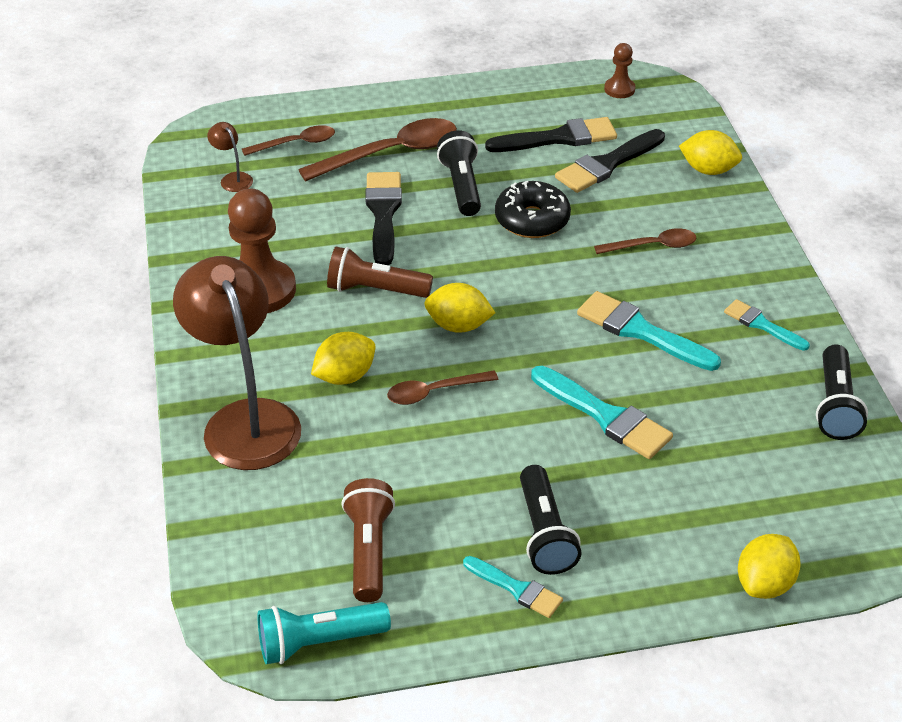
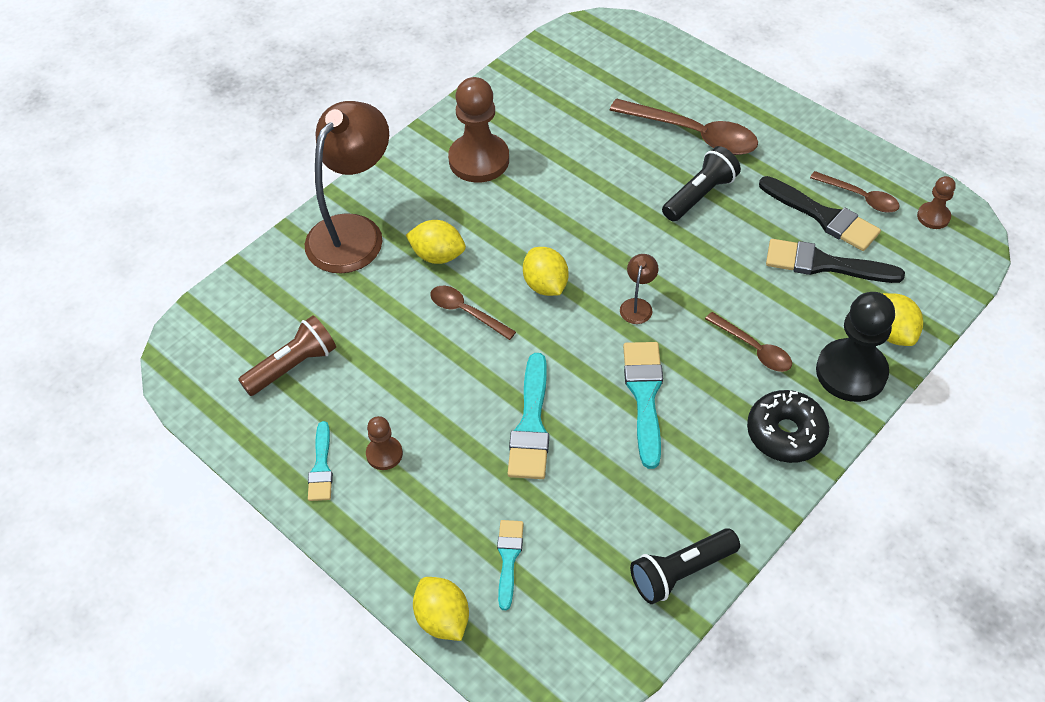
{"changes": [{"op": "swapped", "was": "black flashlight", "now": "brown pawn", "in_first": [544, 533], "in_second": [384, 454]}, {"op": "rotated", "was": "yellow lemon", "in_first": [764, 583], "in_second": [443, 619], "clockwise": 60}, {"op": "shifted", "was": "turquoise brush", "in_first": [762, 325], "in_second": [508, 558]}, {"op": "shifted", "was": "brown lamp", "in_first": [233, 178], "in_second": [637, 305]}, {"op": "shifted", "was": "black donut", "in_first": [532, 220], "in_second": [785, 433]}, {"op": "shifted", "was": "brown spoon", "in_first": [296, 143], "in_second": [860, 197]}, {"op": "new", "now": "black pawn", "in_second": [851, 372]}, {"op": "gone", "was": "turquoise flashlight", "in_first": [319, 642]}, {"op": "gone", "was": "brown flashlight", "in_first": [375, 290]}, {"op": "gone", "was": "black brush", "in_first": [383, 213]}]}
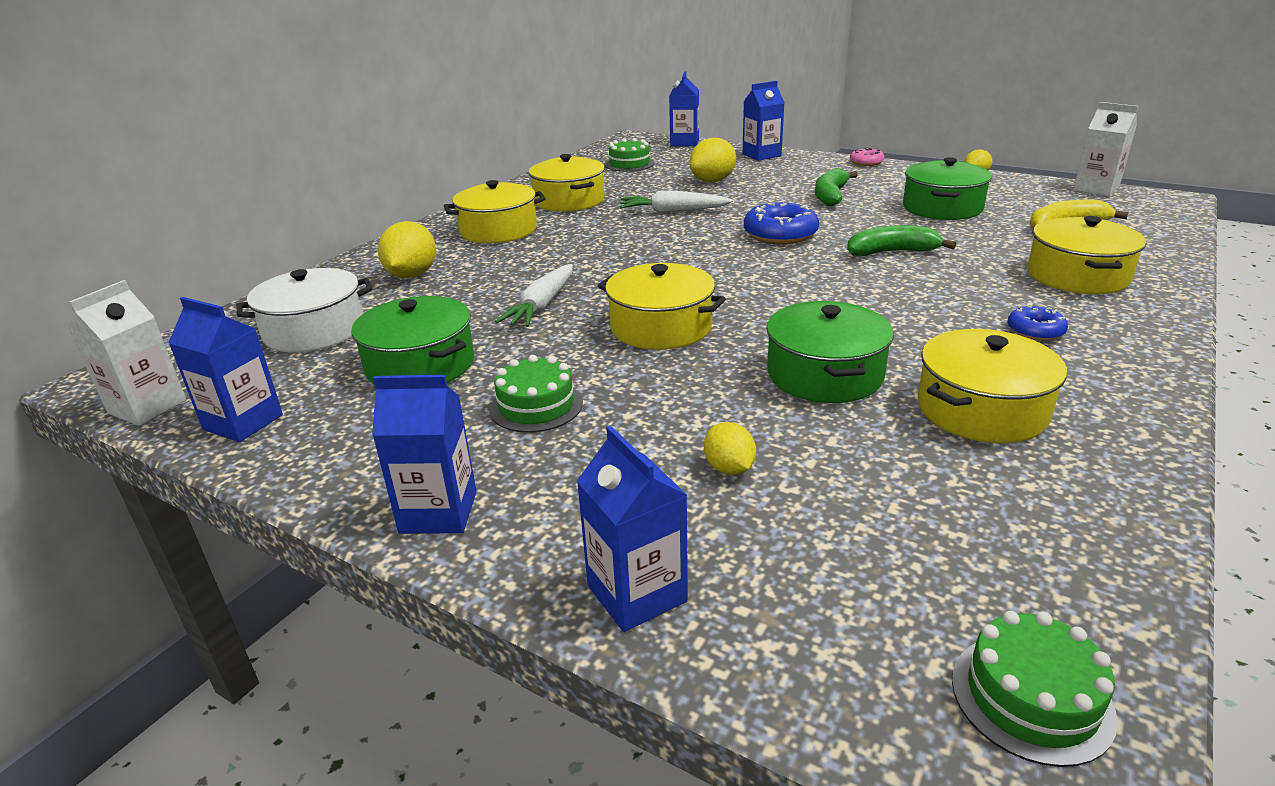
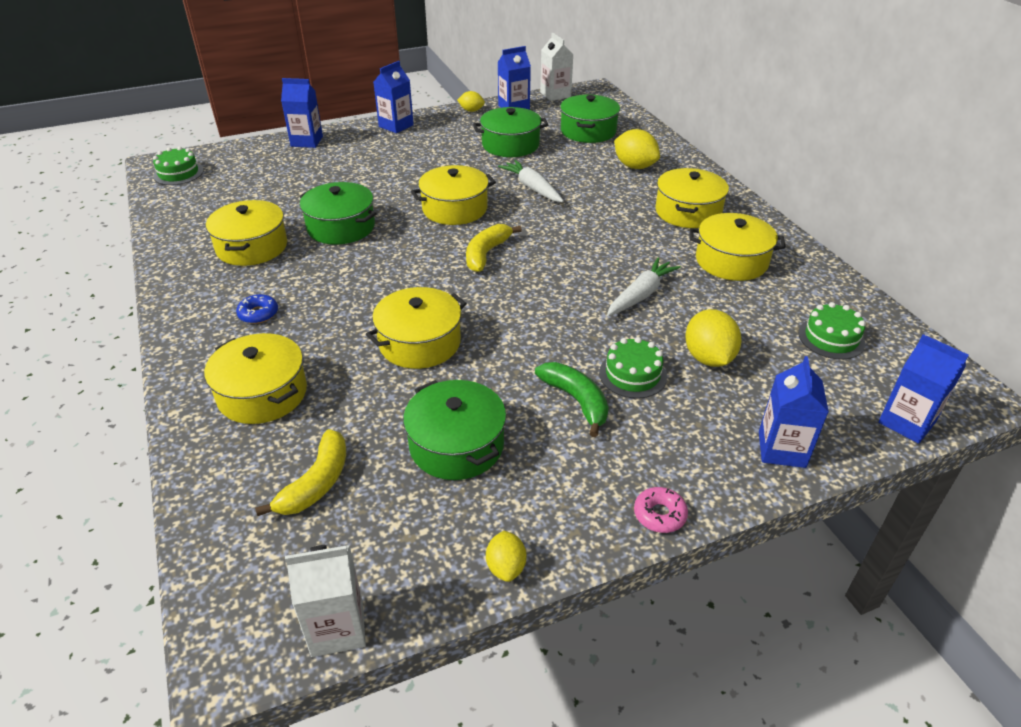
{"changes": [{"op": "swapped", "was": "green banana", "now": "yellow pot", "in_first": [892, 252], "in_second": [420, 343]}, {"op": "shifted", "was": "yellow lemon", "in_first": [729, 468], "in_second": [471, 110]}, {"op": "new", "now": "yellow banana", "in_second": [486, 254]}, {"op": "repainted", "was": "white pot", "now": "green pot", "in_first": [314, 330], "in_second": [588, 131]}, {"op": "shifted", "was": "green cake", "in_first": [536, 406], "in_second": [632, 375]}, {"op": "gone", "was": "blue donut", "in_first": [780, 234]}]}
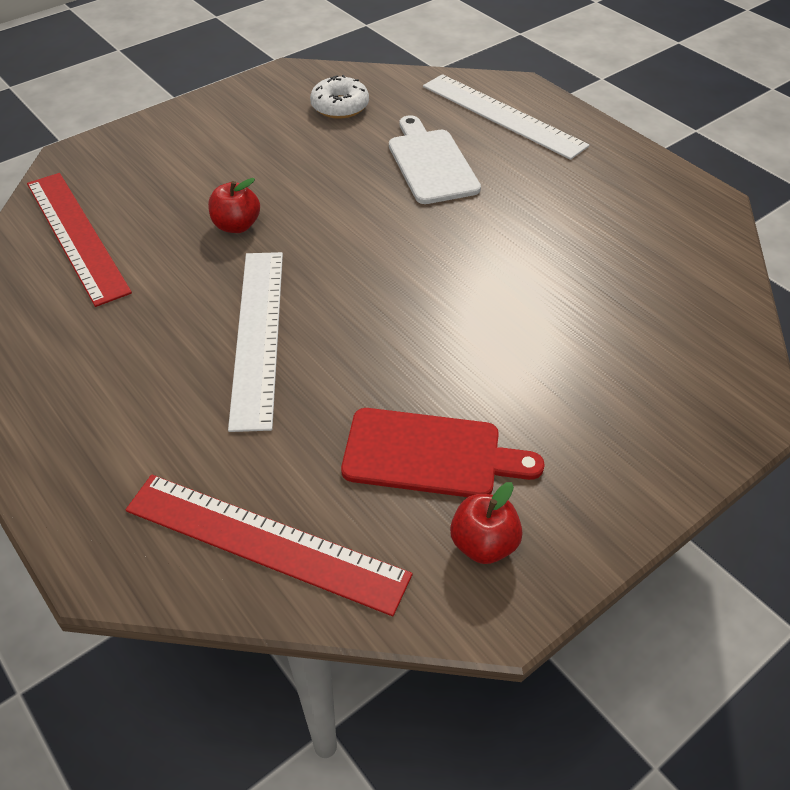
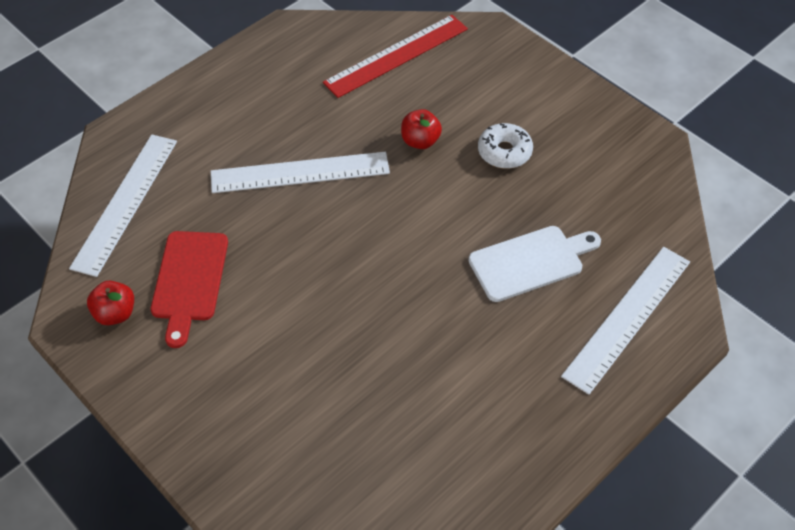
{"changes": [{"op": "repainted", "was": "red ruler", "now": "white ruler", "in_first": [265, 541], "in_second": [126, 203]}, {"op": "shifted", "was": "white donut", "in_first": [340, 106], "in_second": [504, 152]}]}
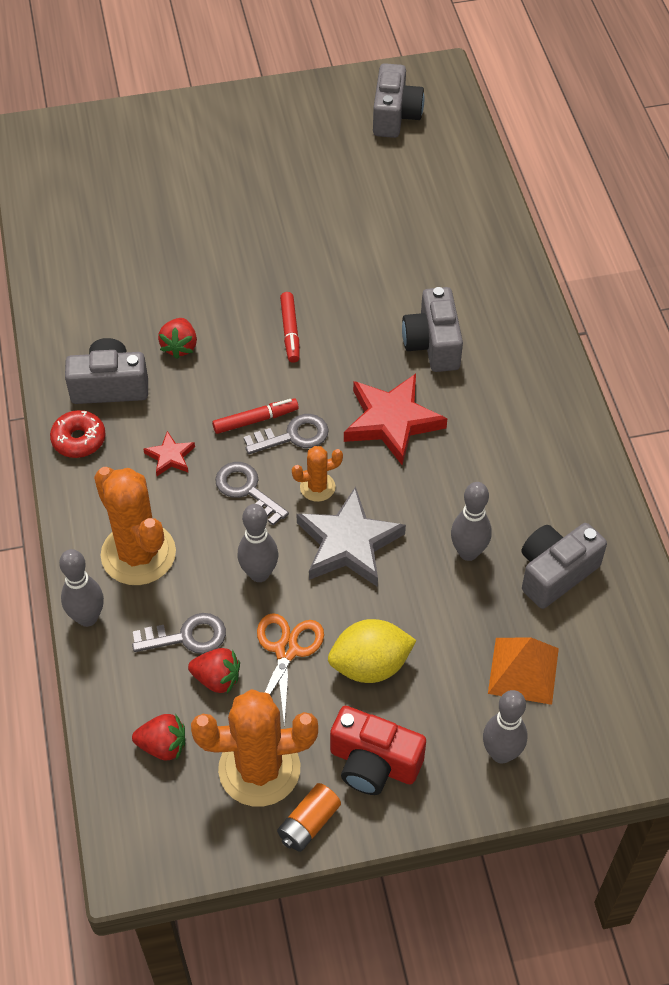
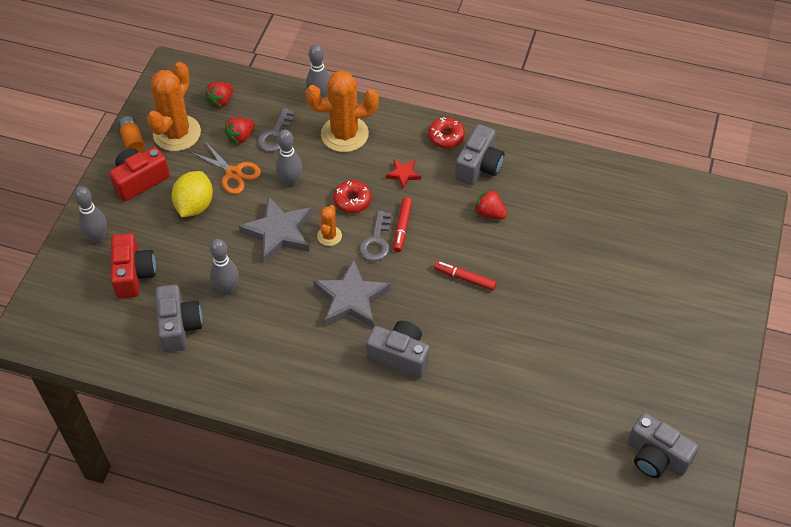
{"changes": [{"op": "swapped", "was": "orange pyramid", "now": "red camera", "in_first": [523, 670], "in_second": [133, 274]}, {"op": "repainted", "was": "red star", "now": "grey star", "in_first": [392, 421], "in_second": [351, 299]}, {"op": "swapped", "was": "grey key", "now": "red donut", "in_first": [247, 490], "in_second": [352, 200]}]}
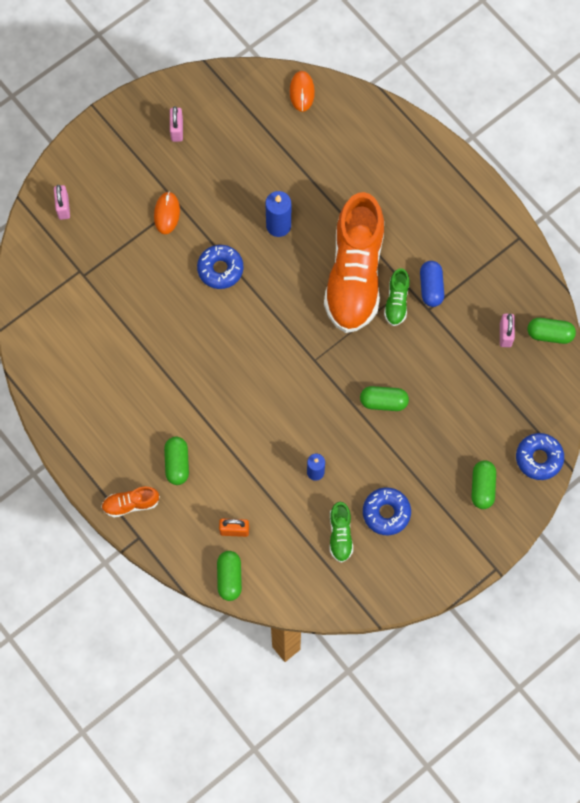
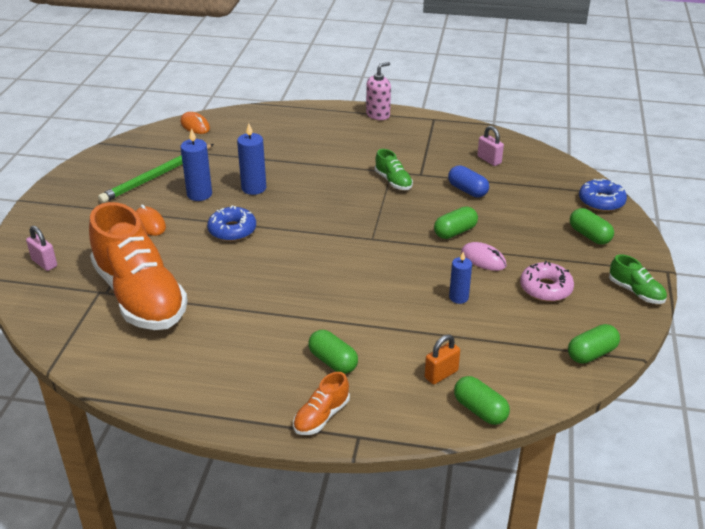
{"changes": [{"op": "shifted", "was": "orange shoe", "in_first": [354, 275], "in_second": [140, 296]}, {"op": "new", "now": "green pencil", "in_second": [158, 175]}, {"op": "new", "now": "blue candle", "in_second": [199, 194]}, {"op": "new", "now": "pink soap dispenser", "in_second": [378, 115]}, {"op": "shifted", "was": "blue capsule", "in_first": [431, 287], "in_second": [467, 190]}, {"op": "new", "now": "pink mouse", "in_second": [483, 259]}, {"op": "repainted", "was": "blue donut", "now": "pink donut", "in_first": [386, 513], "in_second": [545, 288]}, {"op": "shifted", "was": "green capsule", "in_first": [549, 334], "in_second": [591, 353]}, {"op": "shifted", "was": "green shoe", "in_first": [340, 535], "in_second": [636, 292]}, {"op": "gone", "was": "pink padlock", "in_first": [177, 130]}]}
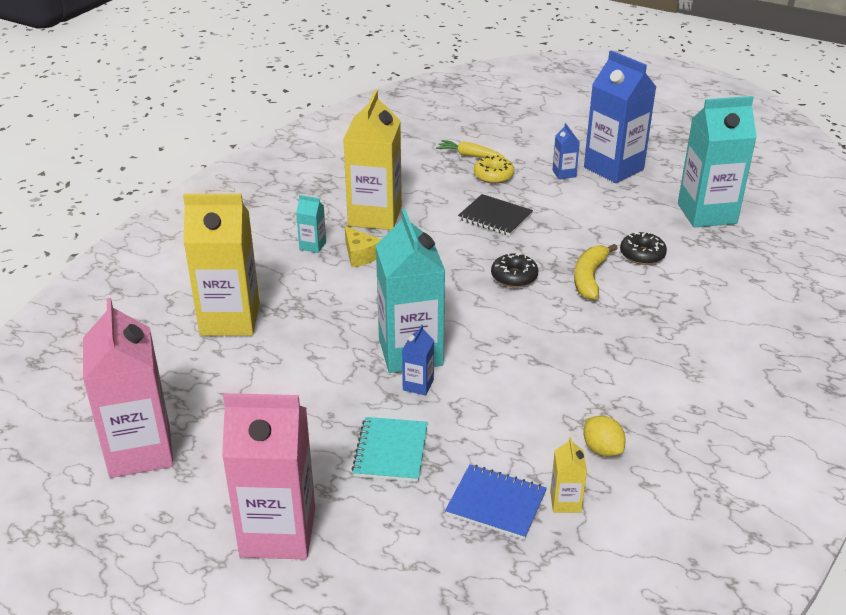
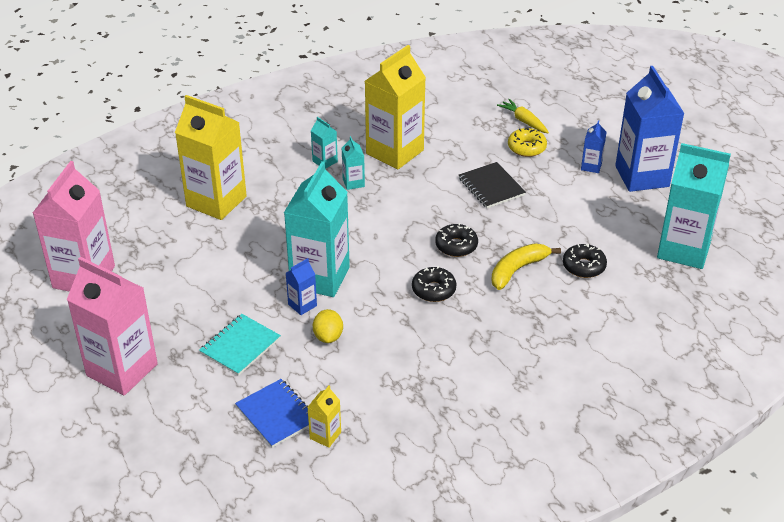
{"changes": [{"op": "shifted", "was": "yellow lemon", "in_first": [602, 449], "in_second": [328, 336]}, {"op": "swapped", "was": "yellow cheese", "now": "turquoise carton", "in_first": [360, 255], "in_second": [353, 183]}, {"op": "new", "now": "black donut", "in_second": [433, 290]}]}
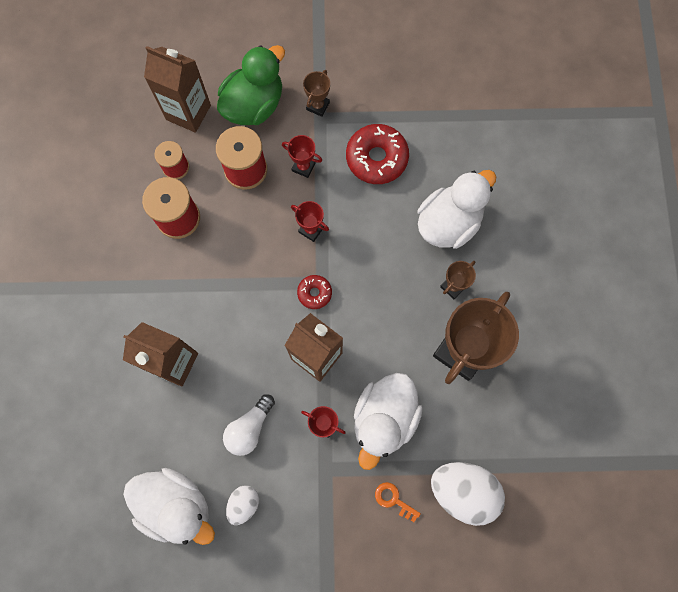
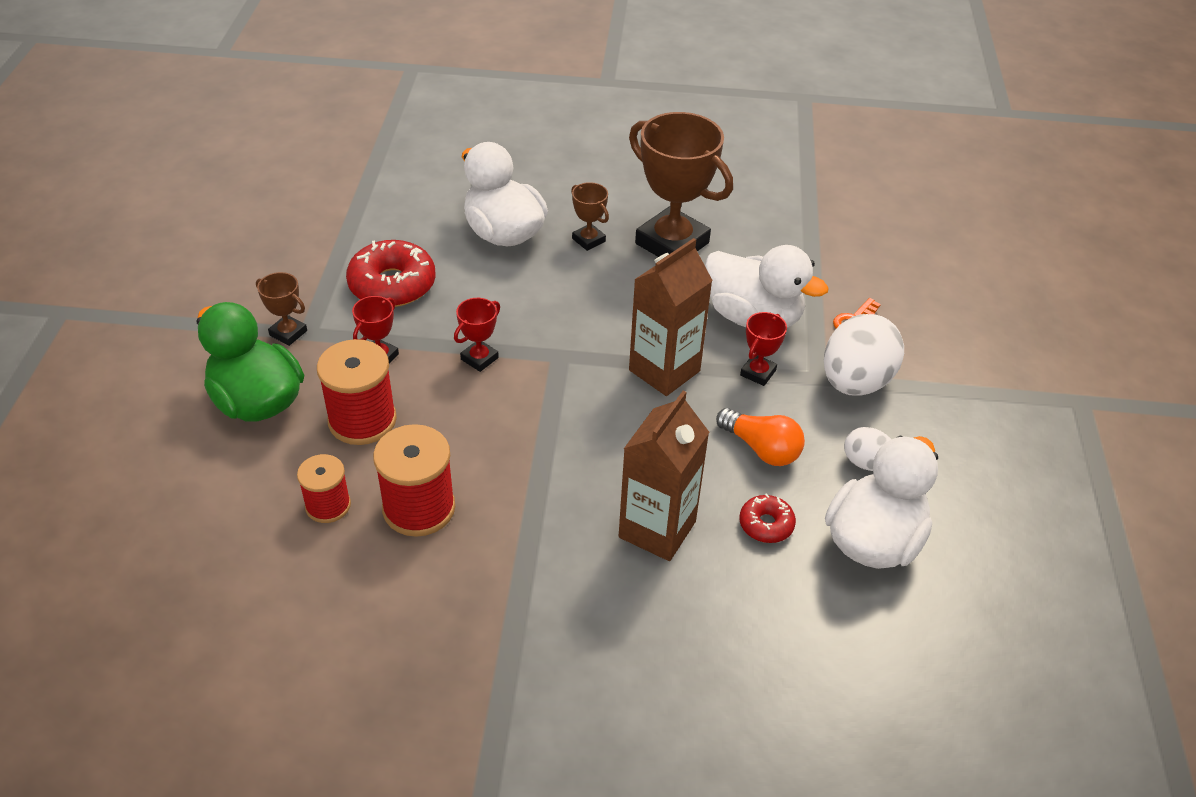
{"changes": [{"op": "repainted", "was": "white light bulb", "now": "orange light bulb", "in_first": [249, 428], "in_second": [761, 448]}, {"op": "shifted", "was": "red donut", "in_first": [314, 293], "in_second": [766, 524]}, {"op": "shifted", "was": "white egg", "in_first": [462, 491], "in_second": [855, 382]}, {"op": "gone", "was": "brown carton", "in_first": [188, 112]}]}
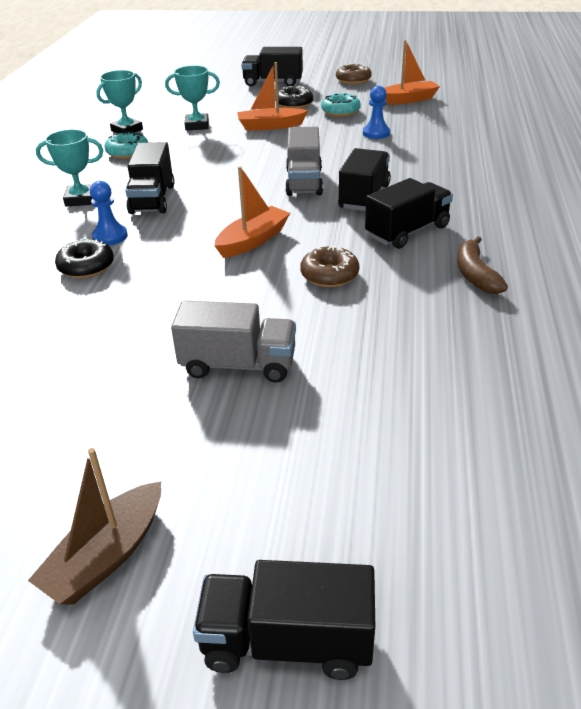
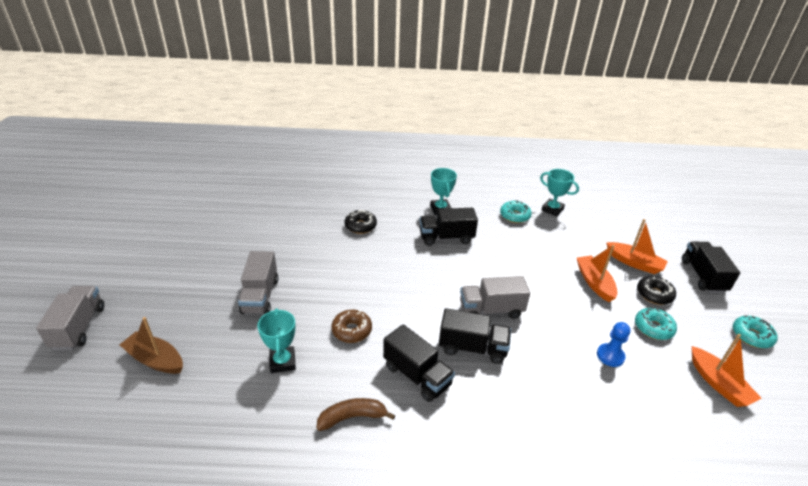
{"changes": [{"op": "repainted", "was": "black truck", "now": "grey truck", "in_first": [287, 641], "in_second": [79, 327]}, {"op": "shifted", "was": "brown boat", "in_first": [107, 556], "in_second": [155, 360]}, {"op": "shifted", "was": "turquoise trophy", "in_first": [197, 125], "in_second": [282, 362]}, {"op": "shifted", "was": "orange boat", "in_first": [253, 241], "in_second": [634, 263]}, {"op": "repainted", "was": "brown donut", "now": "turquoise donut", "in_first": [353, 80], "in_second": [751, 336]}, {"op": "gone", "was": "blue pawn", "in_first": [110, 236]}]}
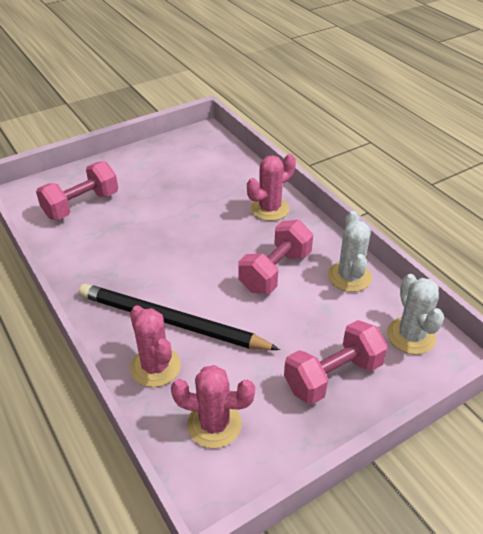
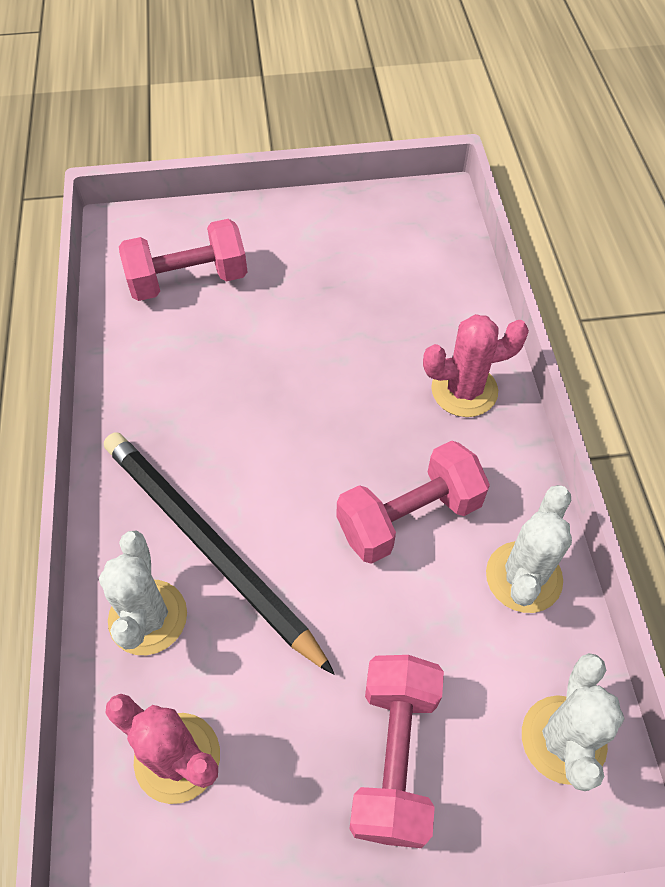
{"changes": [{"op": "repainted", "was": "pink cactus", "now": "white cactus", "in_first": [155, 367], "in_second": [148, 617]}, {"op": "rotated", "was": "pink dumbbell", "in_first": [333, 376], "in_second": [394, 756], "clockwise": -75}]}
